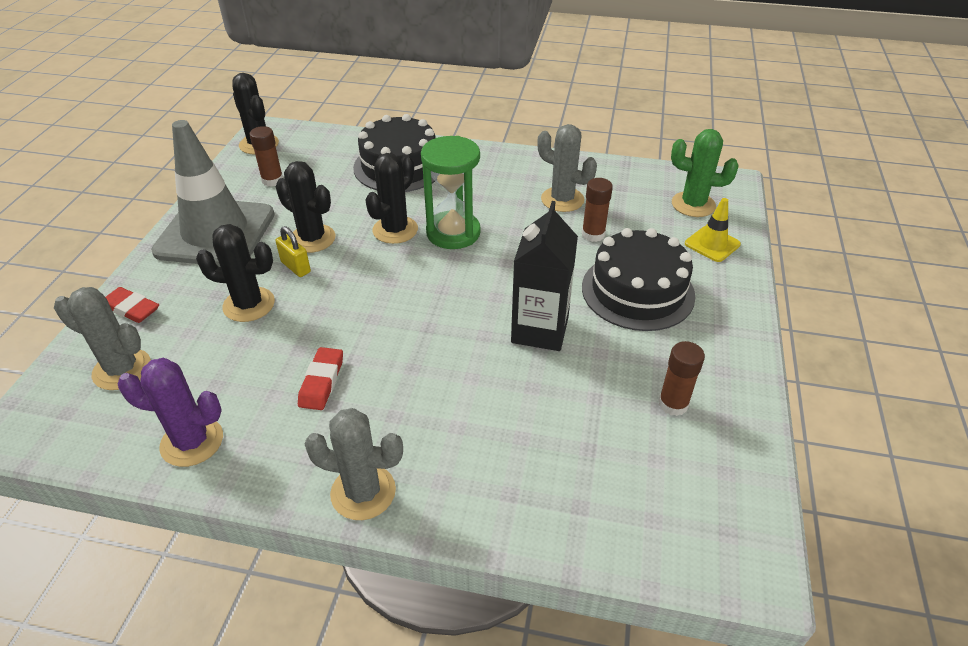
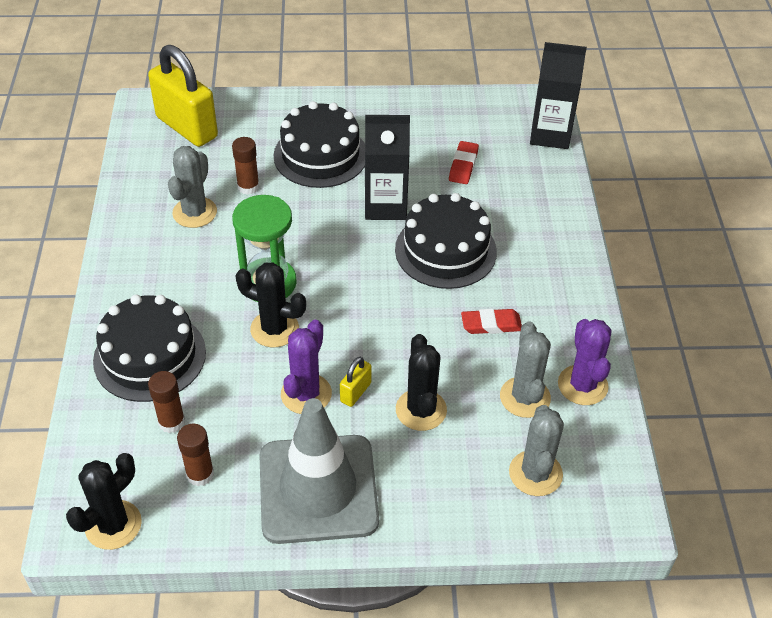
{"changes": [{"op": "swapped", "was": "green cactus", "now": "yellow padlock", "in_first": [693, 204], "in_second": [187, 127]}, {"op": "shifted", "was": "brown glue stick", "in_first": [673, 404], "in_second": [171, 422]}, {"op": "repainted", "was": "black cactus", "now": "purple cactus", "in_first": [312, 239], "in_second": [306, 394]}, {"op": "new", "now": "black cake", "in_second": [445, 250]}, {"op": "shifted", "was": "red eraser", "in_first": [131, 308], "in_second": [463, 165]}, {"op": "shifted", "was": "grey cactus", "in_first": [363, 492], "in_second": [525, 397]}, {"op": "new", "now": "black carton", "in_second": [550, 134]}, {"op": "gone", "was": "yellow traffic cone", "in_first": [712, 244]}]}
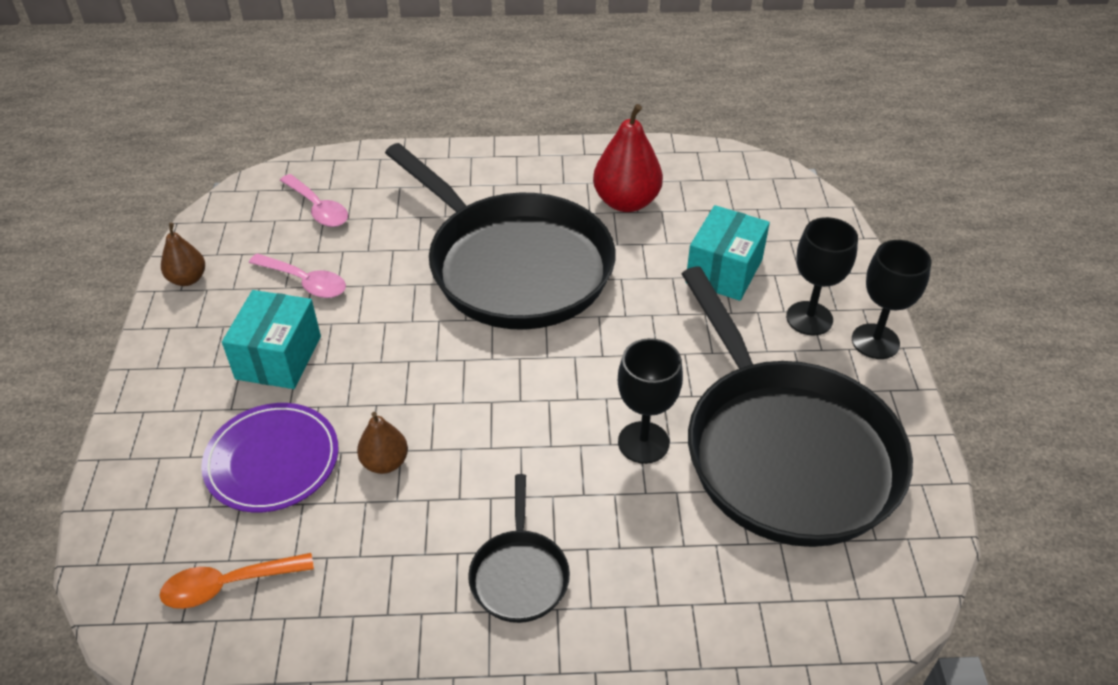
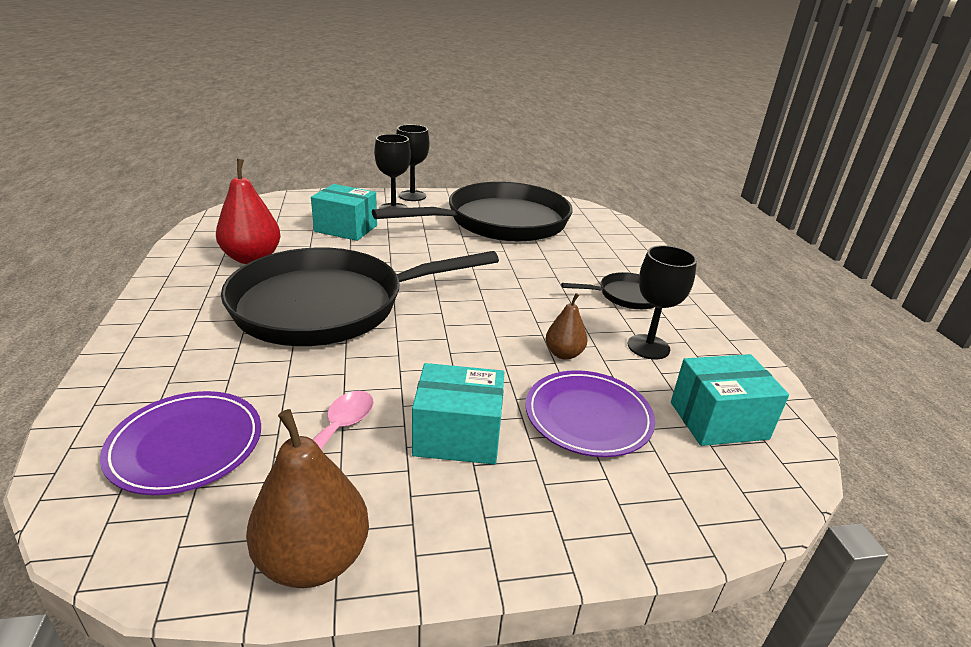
{"changes": [{"op": "swapped", "was": "pink spoon", "now": "purple plate", "in_first": [318, 208], "in_second": [186, 445]}, {"op": "rotated", "was": "black pan", "in_first": [514, 266], "in_second": [327, 306], "clockwise": -150}, {"op": "scaled", "was": "brown pear", "in_first": [188, 279], "in_second": [313, 559], "ratio": 1.75}, {"op": "shifted", "was": "black goblet", "in_first": [643, 442], "in_second": [648, 347]}, {"op": "swapped", "was": "orange spoon", "now": "turquoise box", "in_first": [227, 585], "in_second": [718, 420]}]}
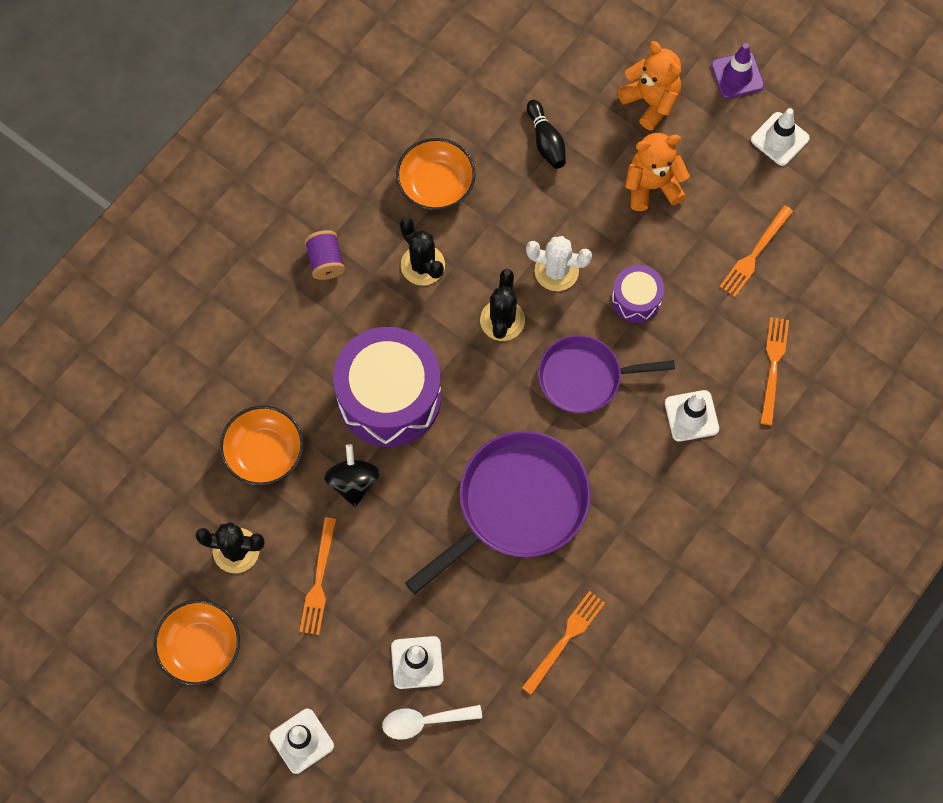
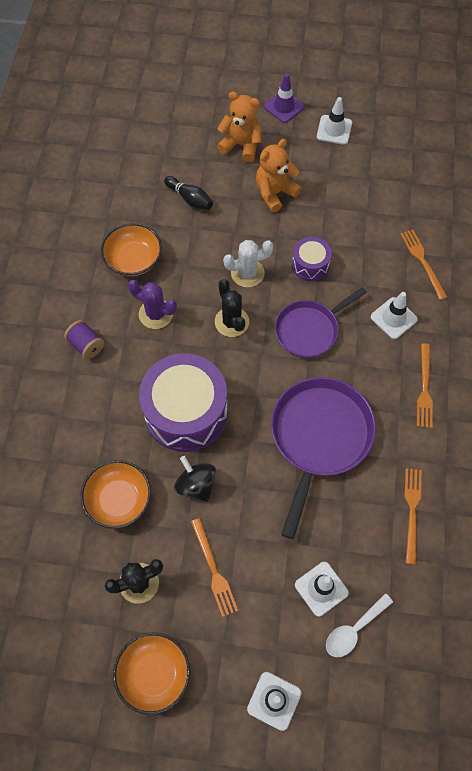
{"changes": [{"op": "repainted", "was": "black cactus", "now": "purple cactus", "in_first": [422, 265], "in_second": [156, 314]}, {"op": "shifted", "was": "orange fork", "in_first": [755, 253], "in_second": [424, 388]}]}
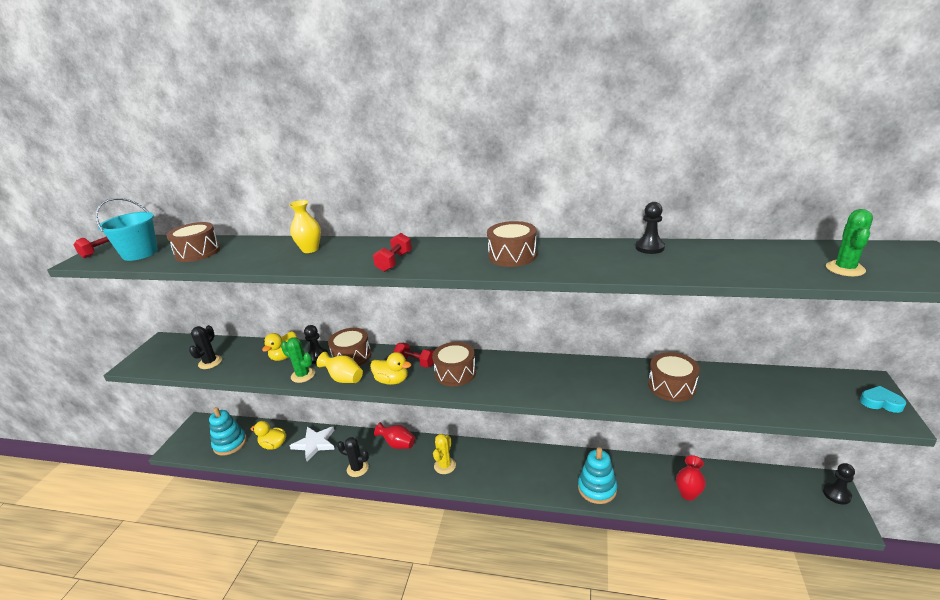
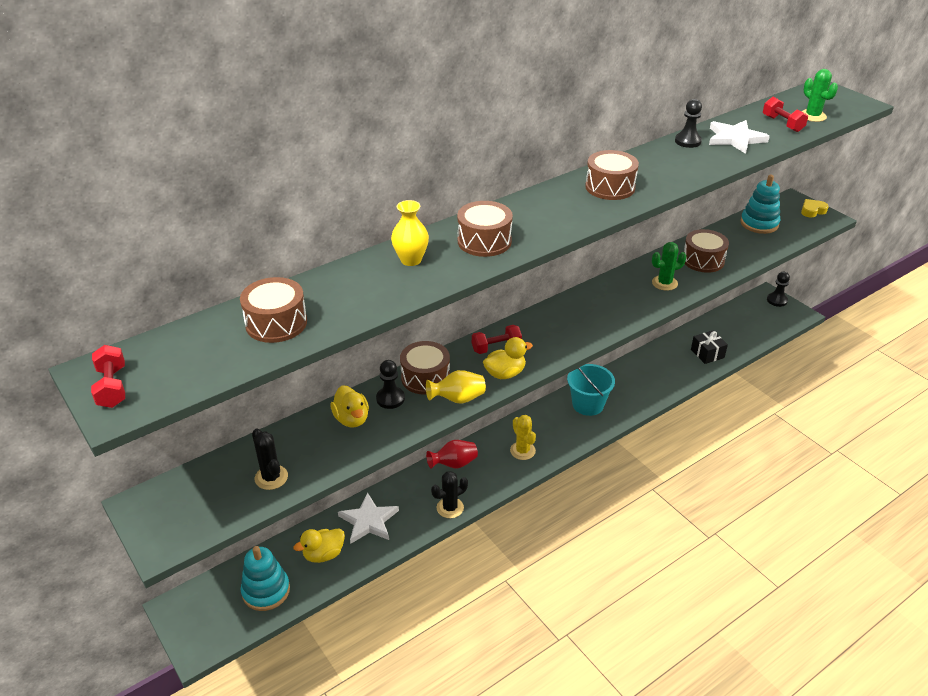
{"changes": [{"op": "shifted", "was": "brown drum", "in_first": [455, 373], "in_second": [484, 241]}, {"op": "shifted", "was": "turquoise bucket", "in_first": [140, 253], "in_second": [588, 404]}, {"op": "shifted", "was": "green cactus", "in_first": [303, 375], "in_second": [664, 283]}, {"op": "swapped", "was": "red vase", "now": "black gift", "in_first": [688, 494], "in_second": [707, 353]}, {"op": "new", "now": "white star", "in_second": [735, 139]}, {"op": "shifted", "was": "turquoise stacking toy", "in_first": [597, 488], "in_second": [759, 224]}, {"op": "shifted", "was": "red dumbbell", "in_first": [394, 262], "in_second": [782, 124]}, {"op": "repainted", "was": "turquoise heart", "now": "yellow heart", "in_first": [880, 402], "in_second": [812, 211]}]}
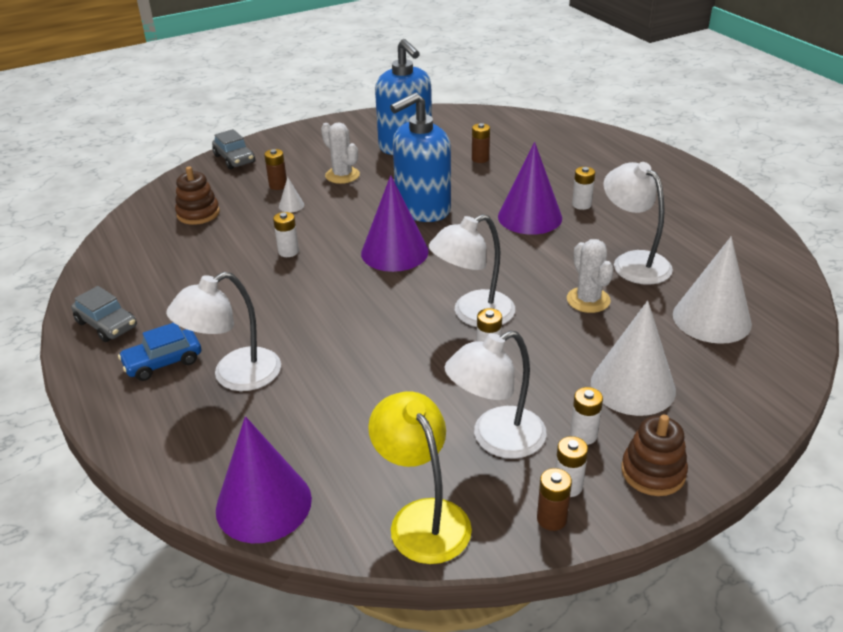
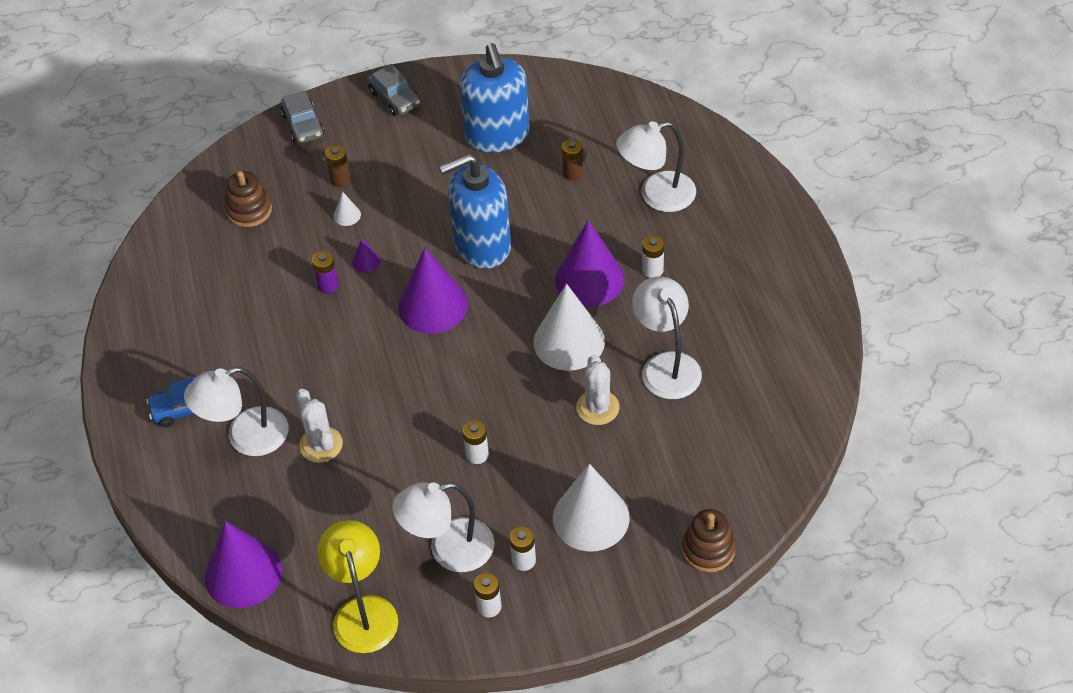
{"changes": [{"op": "shifted", "was": "white cactus", "in_first": [342, 175], "in_second": [321, 445]}, {"op": "repainted", "was": "white battery", "now": "purple battery", "in_first": [288, 252], "in_second": [328, 285]}, {"op": "new", "now": "purple cone", "in_second": [366, 261]}, {"op": "shifted", "was": "grey car", "in_first": [107, 324], "in_second": [395, 98]}, {"op": "shifted", "was": "white cone", "in_first": [711, 319], "in_second": [569, 341]}, {"op": "shifted", "was": "white lamp", "in_first": [473, 314], "in_second": [656, 195]}, {"op": "shifted", "was": "brown stacking toy", "in_first": [653, 472], "in_second": [708, 549]}, {"op": "gone", "was": "brown battery", "in_first": [551, 519]}]}
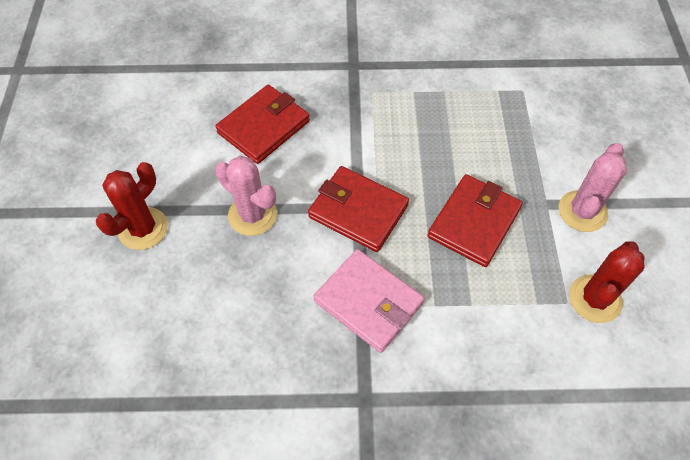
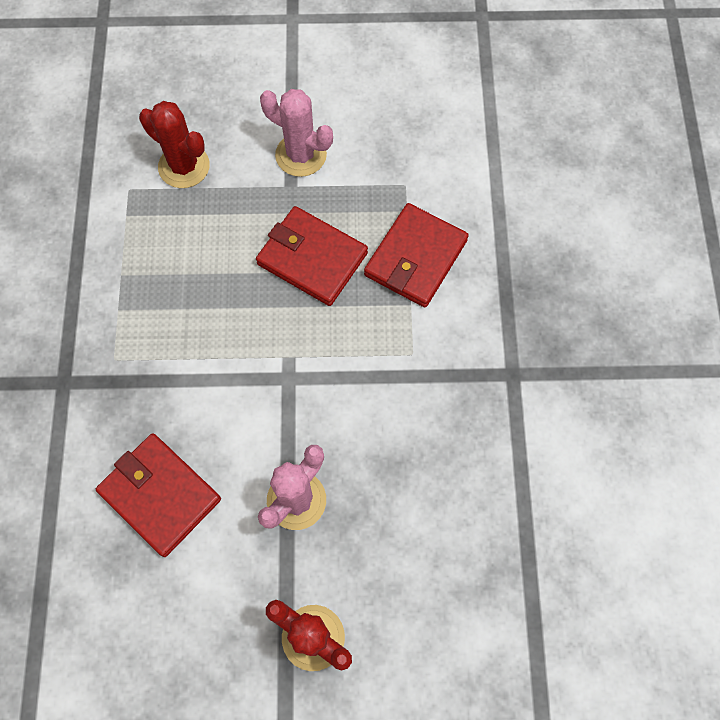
{"changes": [{"op": "shifted", "was": "red cactus", "in_first": [595, 299], "in_second": [184, 166]}, {"op": "shifted", "was": "red wallet", "in_first": [358, 211], "in_second": [416, 258]}, {"op": "gone", "was": "pink wallet", "in_first": [368, 302]}]}
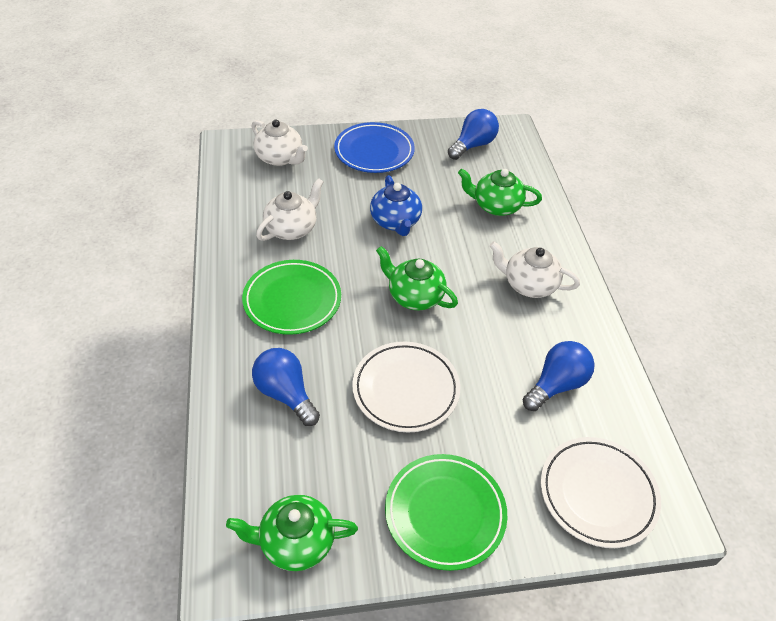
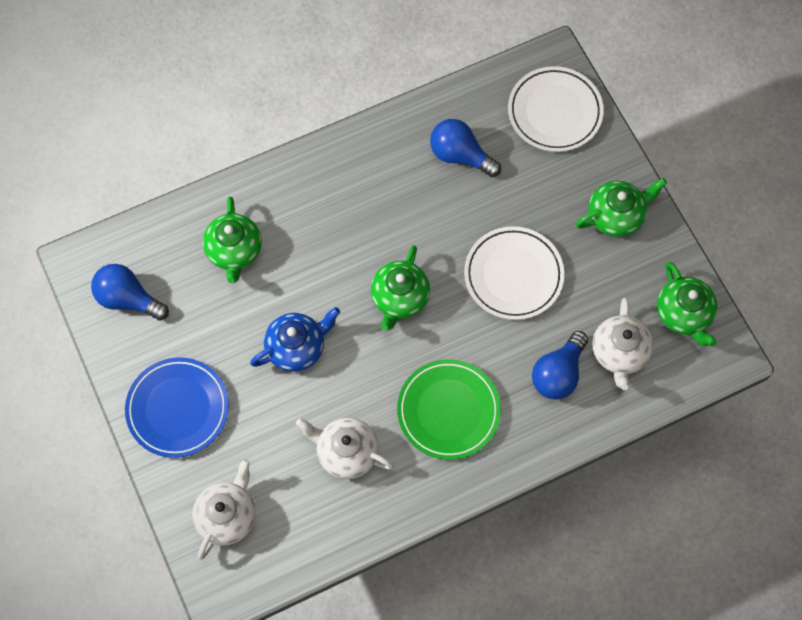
{"changes": [{"op": "swapped", "was": "green plate", "now": "green teapot", "in_first": [445, 513], "in_second": [616, 215]}, {"op": "shifted", "was": "white teapot", "in_first": [529, 284], "in_second": [619, 353]}]}
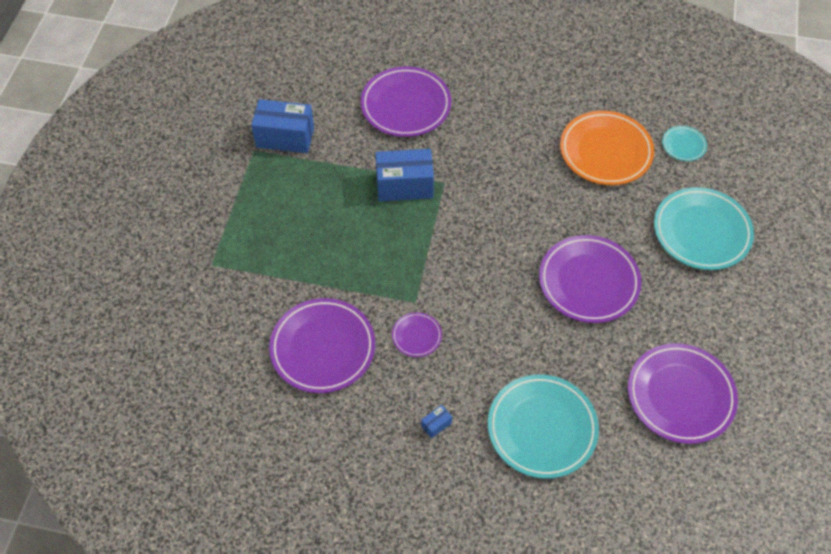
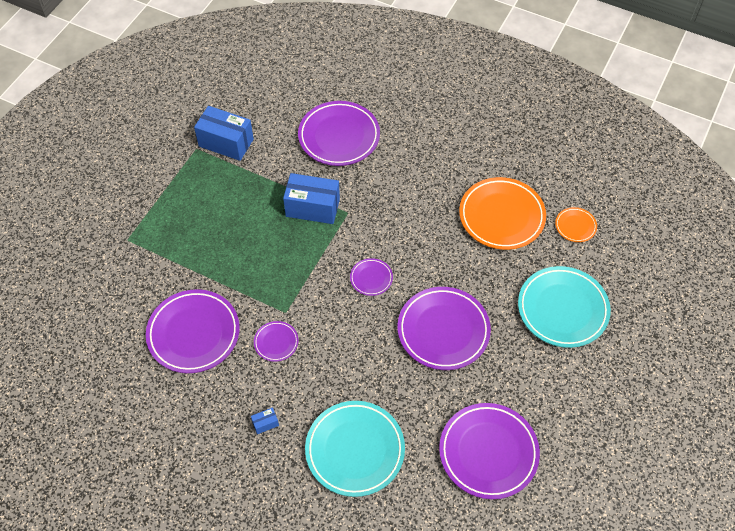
{"changes": [{"op": "new", "now": "purple plate", "in_second": [371, 278]}, {"op": "repainted", "was": "turquoise plate", "now": "orange plate", "in_first": [683, 145], "in_second": [575, 226]}]}
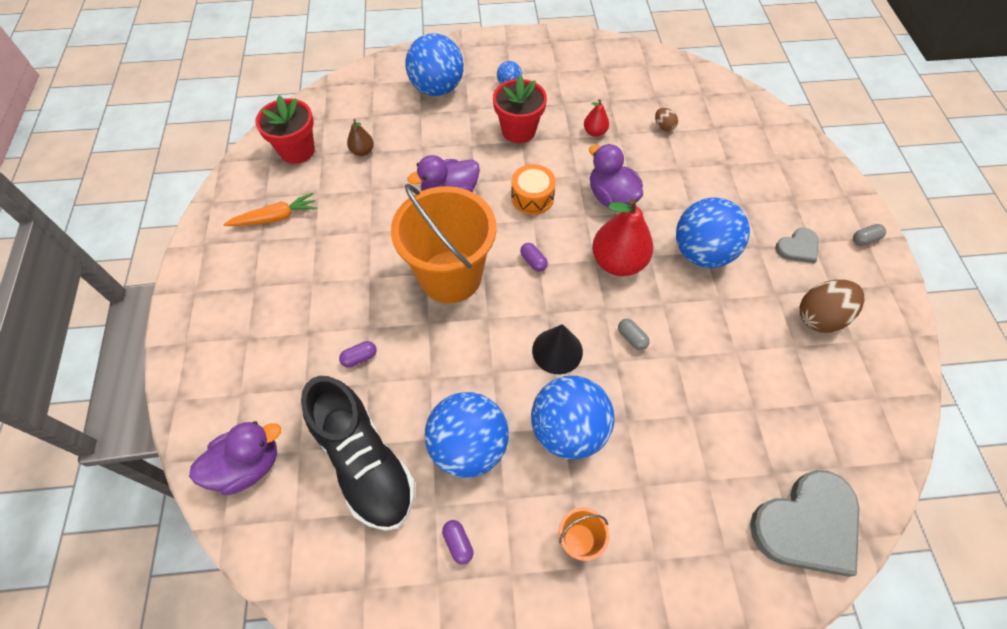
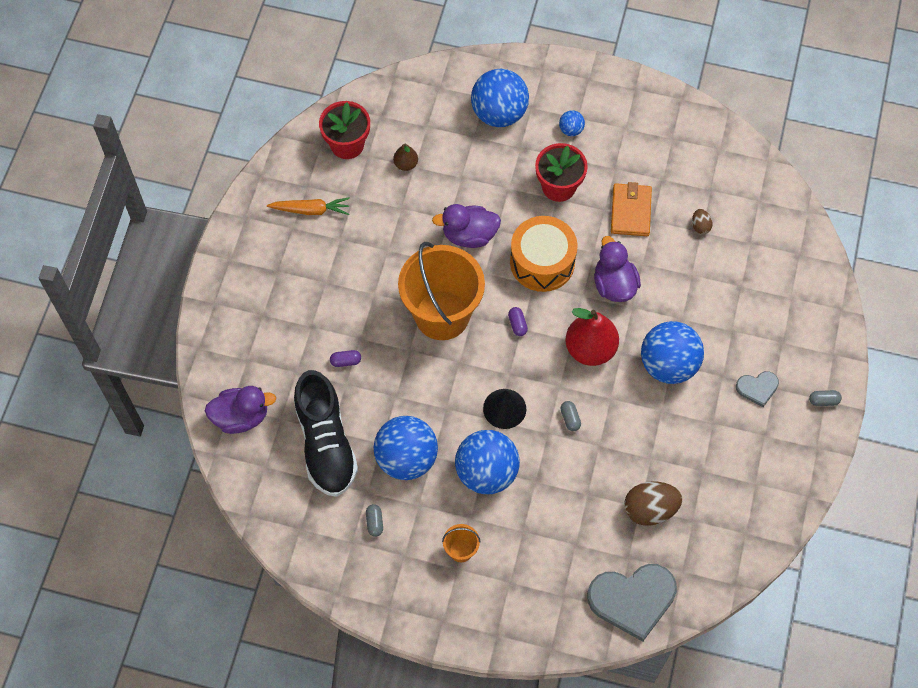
{"changes": [{"op": "repainted", "was": "purple capsule", "now": "grey capsule", "in_first": [458, 543], "in_second": [374, 522]}, {"op": "scaled", "was": "orange drum", "in_first": [532, 197], "in_second": [542, 262], "ratio": 1.6}, {"op": "swapped", "was": "red pear", "now": "orange wallet", "in_first": [594, 132], "in_second": [630, 211]}, {"op": "shifted", "was": "brown egg", "in_first": [820, 317], "in_second": [650, 509]}]}
